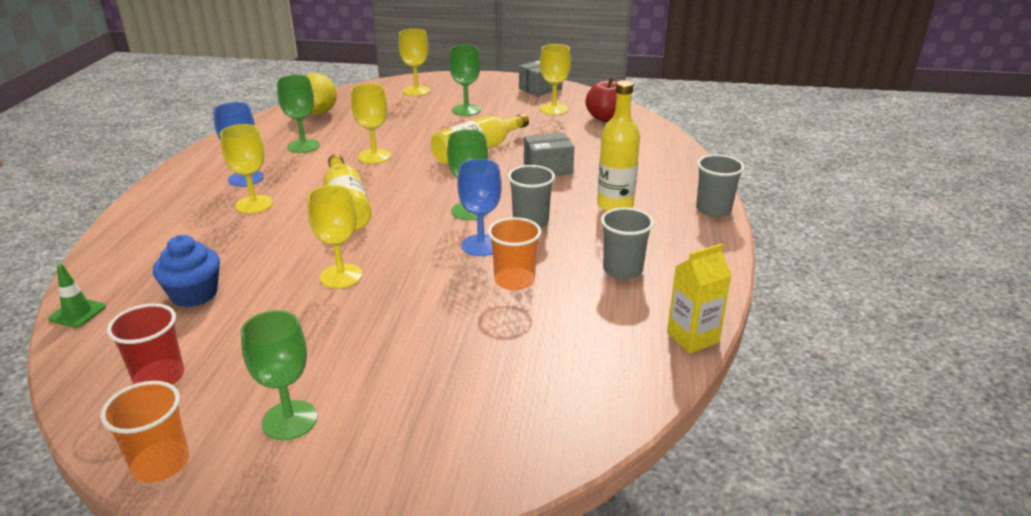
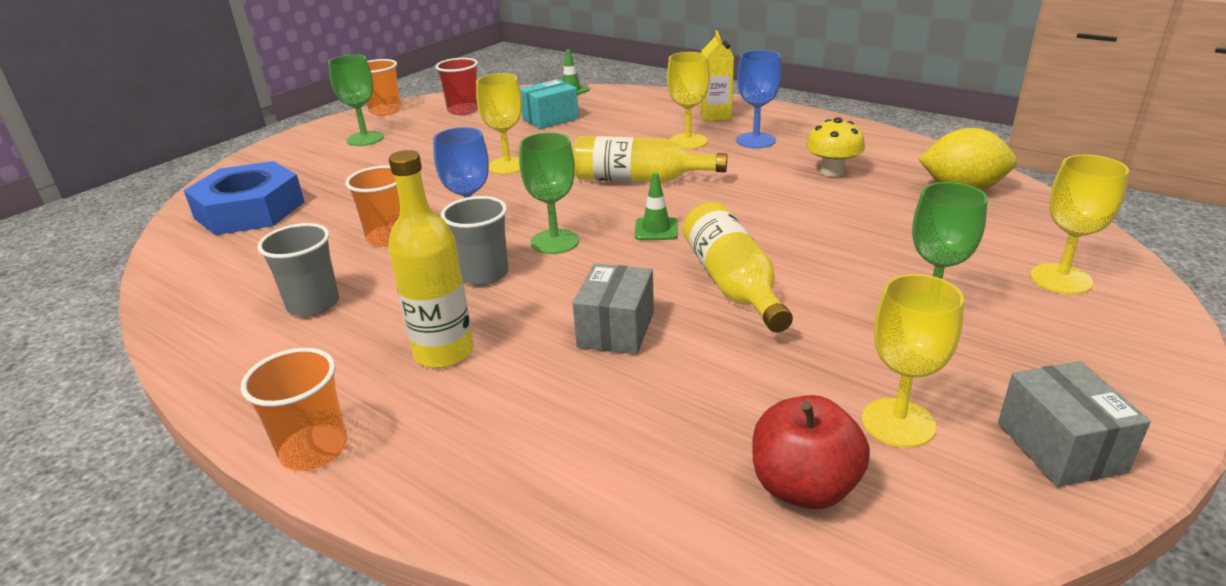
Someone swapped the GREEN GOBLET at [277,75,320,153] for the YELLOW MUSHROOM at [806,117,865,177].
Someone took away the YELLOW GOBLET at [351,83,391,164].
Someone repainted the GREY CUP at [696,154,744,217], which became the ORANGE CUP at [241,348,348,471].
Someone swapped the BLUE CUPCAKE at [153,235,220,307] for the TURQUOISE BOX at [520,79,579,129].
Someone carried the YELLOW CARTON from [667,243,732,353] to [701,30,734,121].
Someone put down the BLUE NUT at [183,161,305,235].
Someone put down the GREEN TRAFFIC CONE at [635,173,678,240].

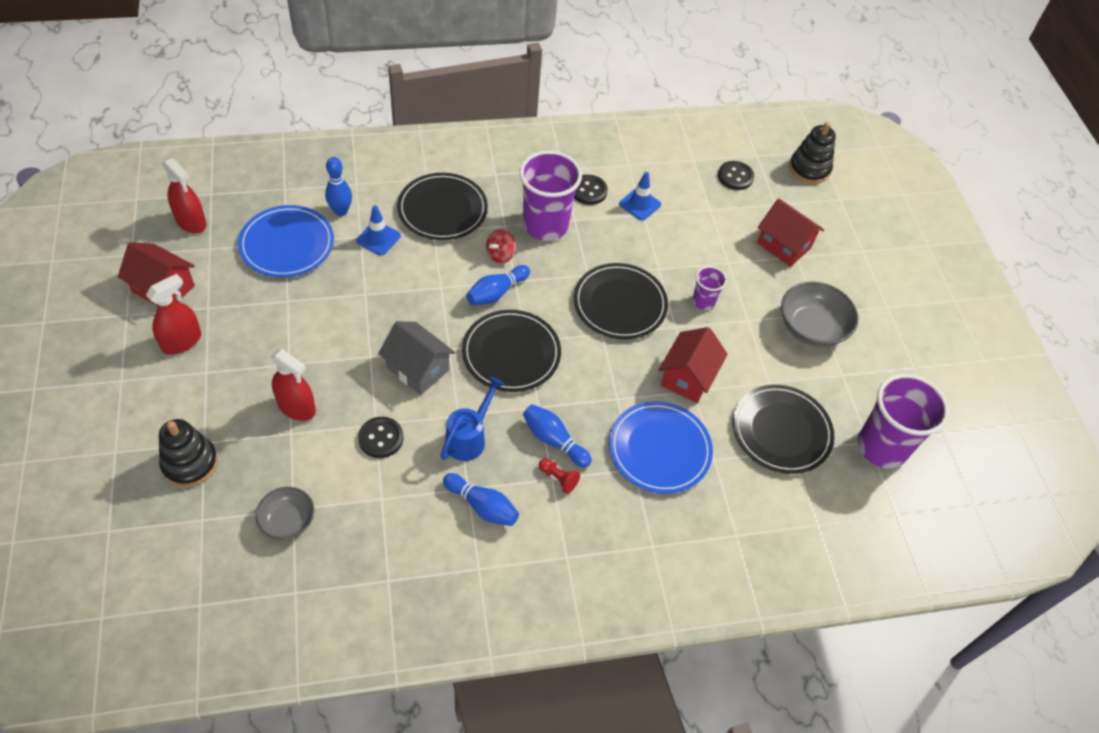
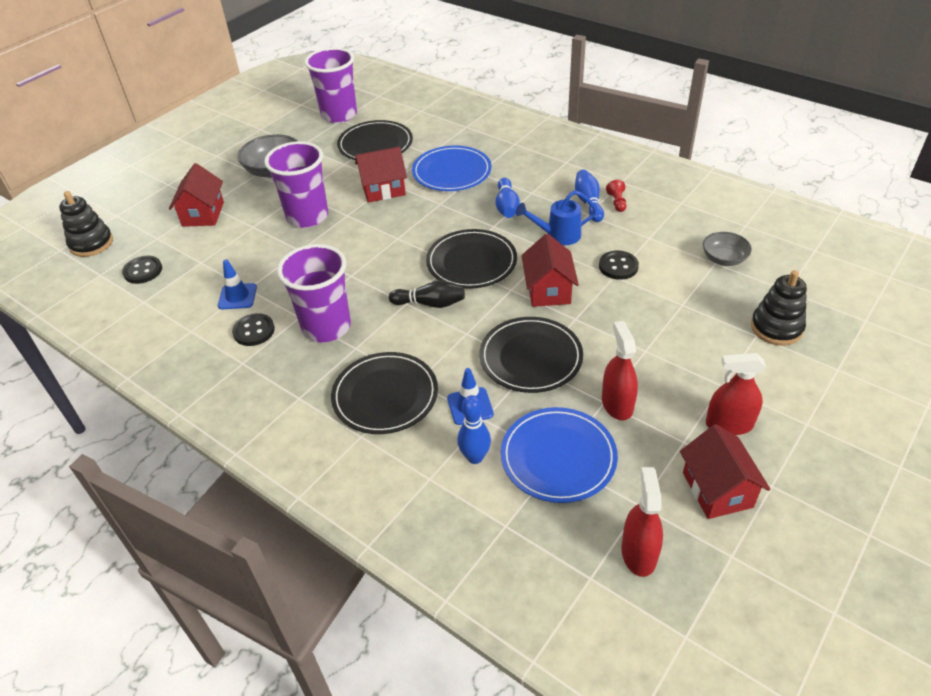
Someone took away the RED SPINNING TOP at [486,229,516,263].
Someone carried the BLACK PLATE from [574,263,668,339] to [479,317,583,393].
Someone repainted the BLUE BOWLING PIN at [466,265,530,305], which became the BLACK BOWLING PIN at [389,280,465,308].
Someone scaled the PURPLE CUP at [692,266,727,310] by 2.04.
Someone repainted the GREY HOUSE at [378,321,455,395], which became the RED HOUSE at [521,234,579,307].
Someone carried the RED SPRAY BOTTLE from [271,349,316,421] to [602,321,638,420].
Someone carried the RED PAWN from [539,458,580,494] to [606,180,627,212].

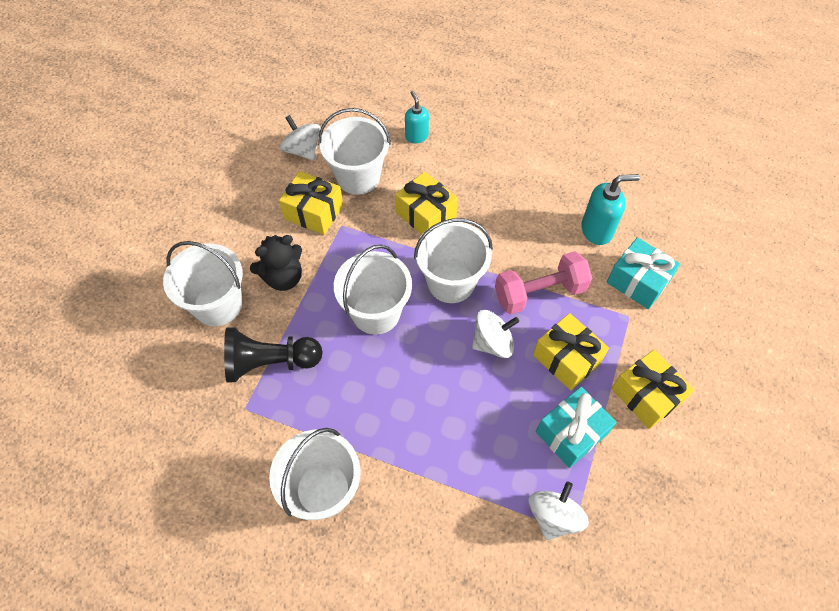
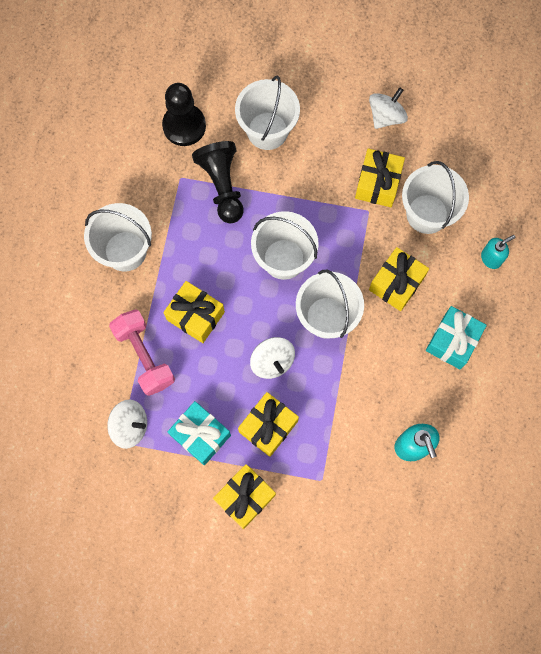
Someone carried the WHITE SPINNING TOP from [280,115,321,161] to [369,87,408,129].
Someone took away the BLACK TEDDY BEAR at [250,235,302,291].
Someone carried the TURQUOISE GIFT from [607,237,680,309] to [426,306,487,370].
Someone carried the PINK DUMBBELL from [495,251,592,314] to [109,309,175,396].
Someone put down the BLACK PAWN at [162,83,206,146].
Someone put down the YELLOW GIFT at [163,281,225,343].

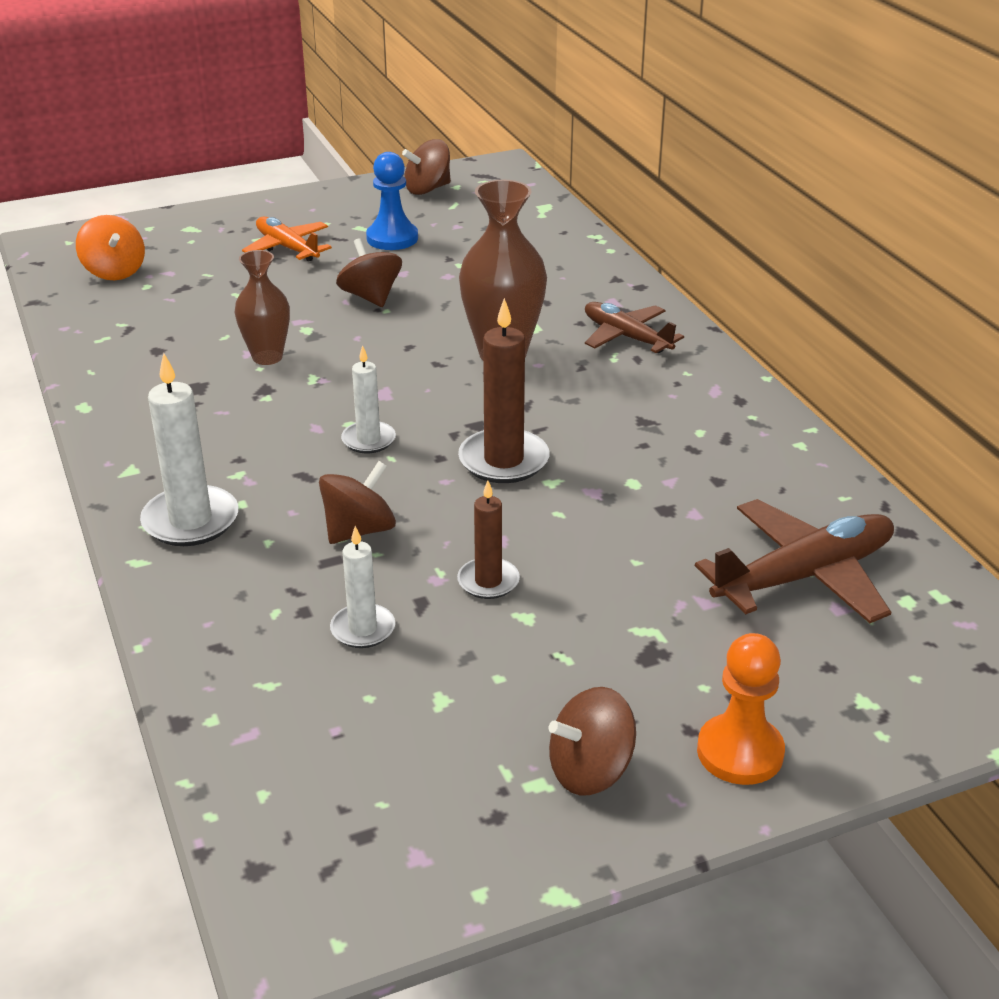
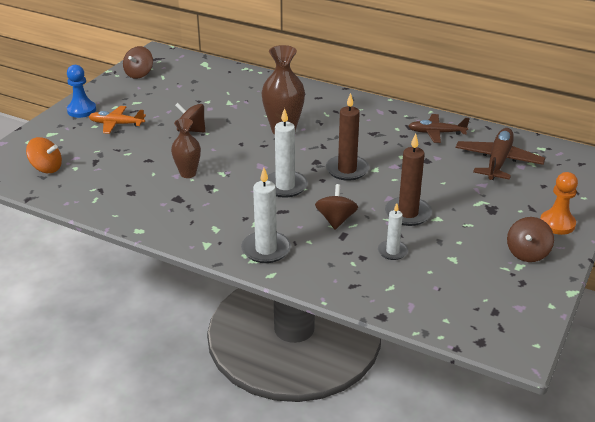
Someone carried the BLUE PAWN from [366,152,418,250] to [67,65,96,118].
Someone carried the BROWN PLANE from [585,302,684,353] to [408,114,470,143].
Someone scaled the WHITE CANDLE at [341,345,396,453] by 1.64.
Someone scaled the BROWN CANDLE at [457,481,520,599] by 1.64.

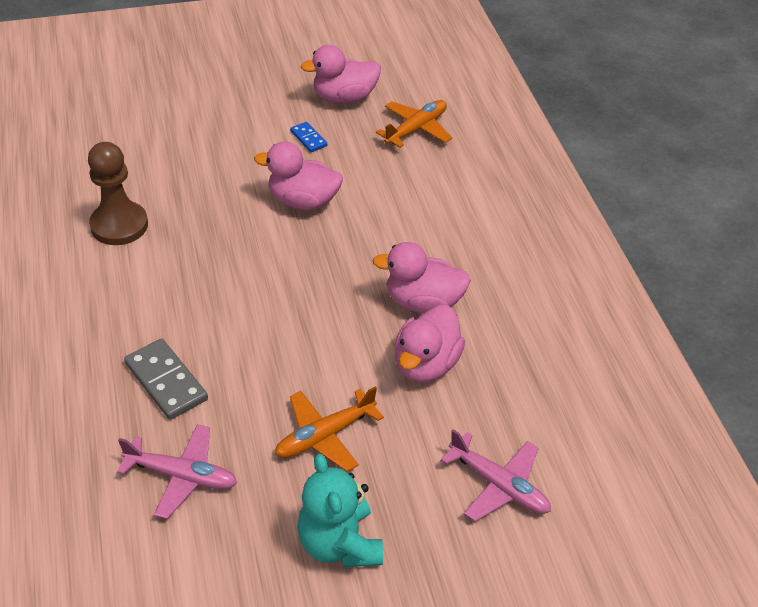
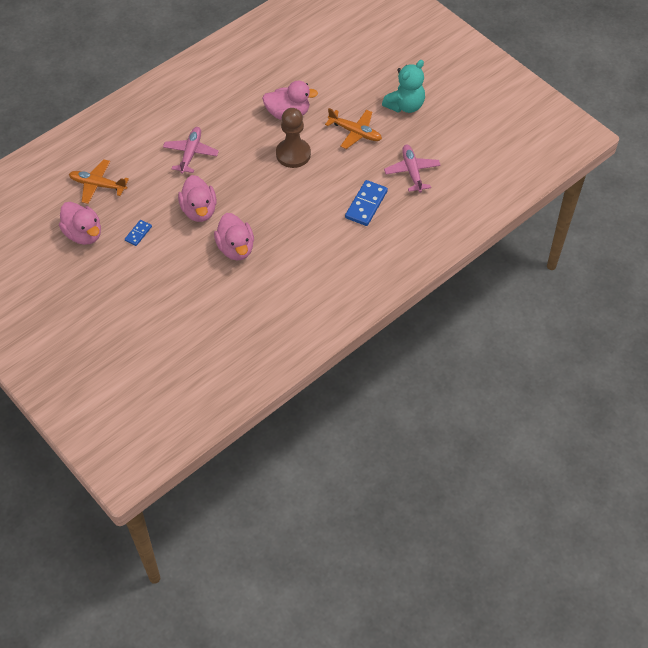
Someone carried the BROWN PAWN from [88,142,148,245] to [276,108,311,168].
Someone carried the PINK DUCK from [372,242,471,313] to [214,213,254,260].
Someone repainted the GREY DOMINO at [124,339,208,420], which became the BLUE DOMINO at [345,180,388,226].
Someone carried the PINK PLANE from [441,429,551,522] to [163,127,219,174].

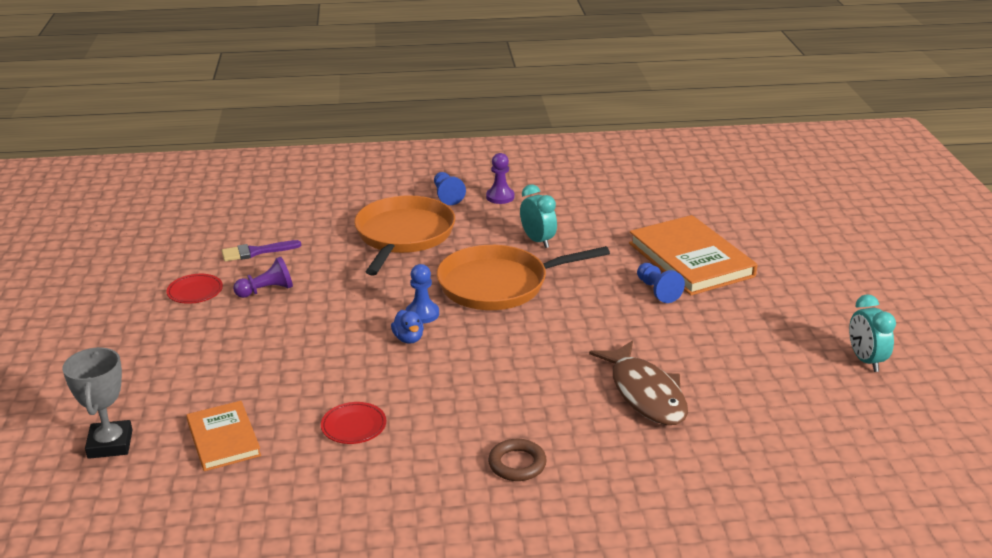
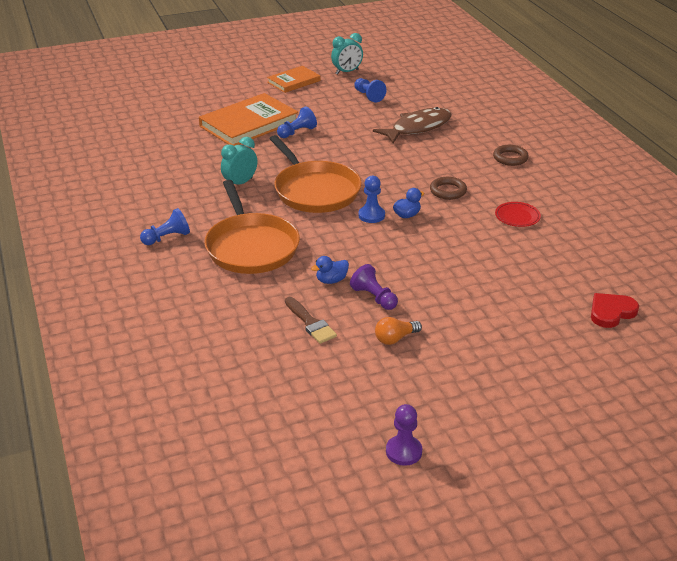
Someone carried the PURPLE PAWN from [486,153,515,204] to [386,404,422,466].
Someone rotated the ORANGE PAN at [354,195,455,276] by 105 degrees counterclockwise.
Someone repainted the PURPLE BRUSH at [222,240,301,262], which became the BROWN BRUSH at [285,297,337,344].
Someone swapped the RED PLATE at [166,274,223,304] for the ORANGE LIGHT BULB at [375,317,422,345].
Someone swapped the GREY TROPHY at [62,347,132,459] for the RED HEART at [591,293,639,328].
Someone carried the ORANGE BOOK from [187,401,261,471] to [267,66,321,93].
Someone put down the BLUE PAWN at [354,78,386,102].
Someone put down the BROWN RING at [430,177,467,200].
Someone put down the BLUE DUCK at [311,256,349,284].

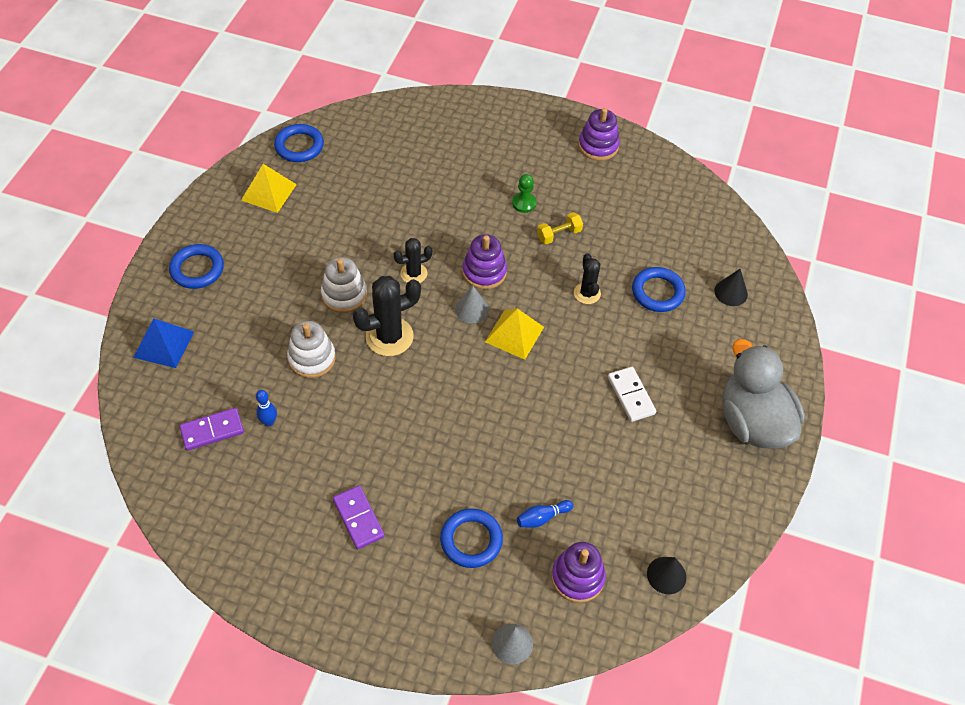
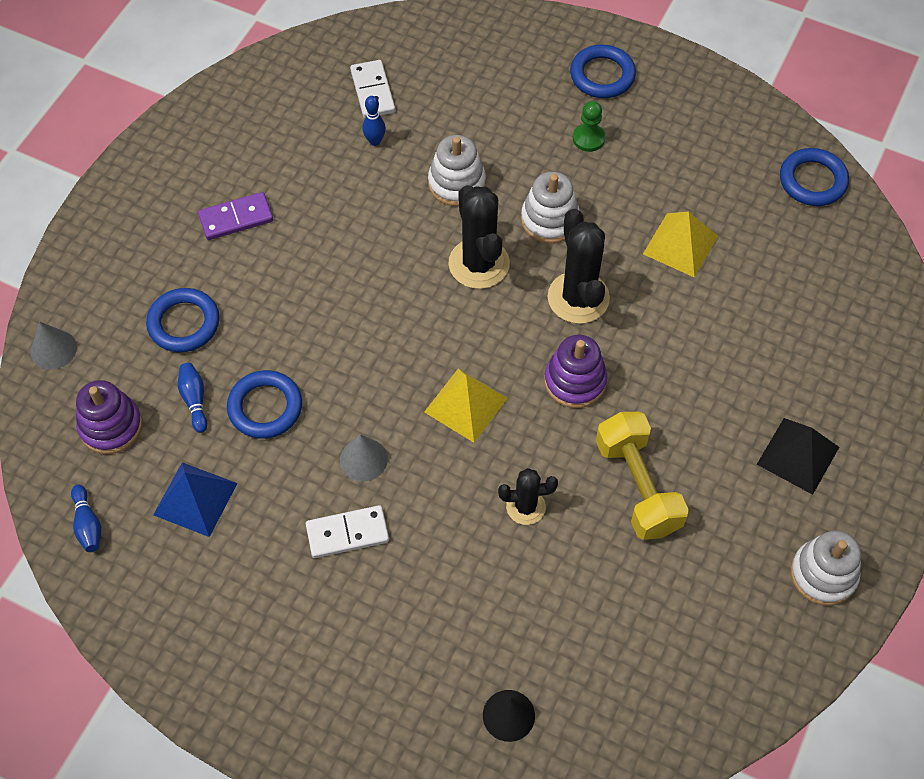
Someone repainted the PURPLE STACKING TOY at [578,108,620,161], which became the WHITE STACKING TOY at [790,531,861,606].
Someone carried the YELLOW PYRAMID from [241,164,297,213] to [643,211,718,278].
Someone carried the GREEN PAWN from [512,174,537,213] to [573,101,605,152].
Someone scaled the YELLOW DUMBBELL at [537,212,583,244] by 1.86.
Someone scaled the BLACK CACTUS at [394,238,432,283] by 1.70.
Someone carried the BLUE RING from [632,267,686,312] to [227,370,302,439].
Someone carried the GREY CONE from [455,286,489,323] to [340,434,388,481].
Someone carried the BLUE PYRAMID from [133,318,194,368] to [153,462,238,537].
Someone took away the GREY DUCK at [723,339,805,449].
Someone repainted the PURPLE DOMINO at [179,408,244,451], which became the WHITE DOMINO at [350,60,395,118].
Someone swapped the BLACK CONE at [647,557,686,594] for the BLUE BOWLING PIN at [71,484,101,552].
Someone put down the BLACK PYRAMID at [757,418,839,495].

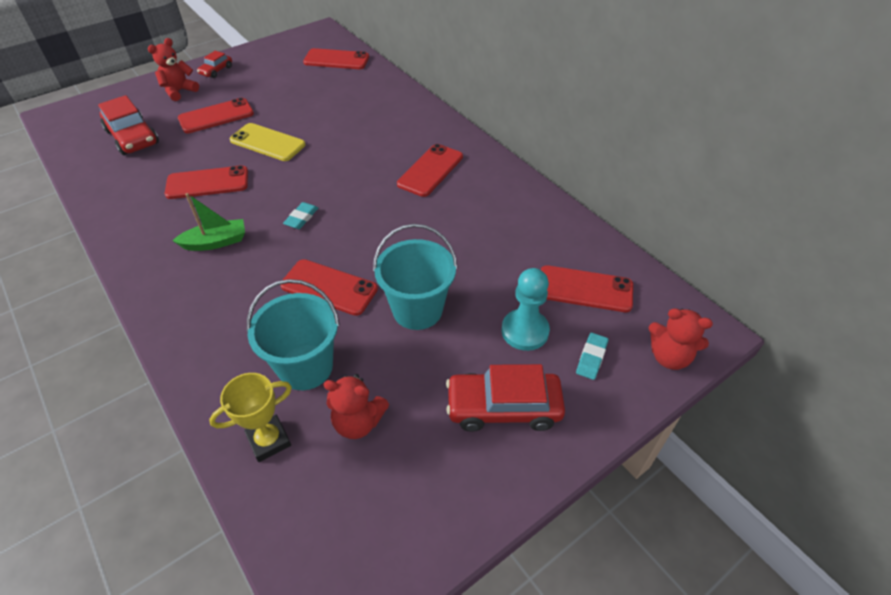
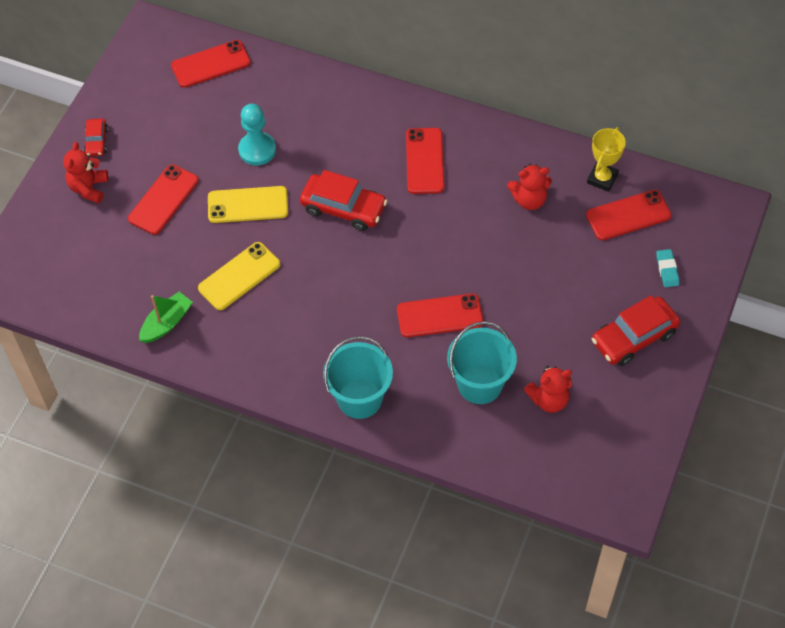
Someone carried the RED CAR from [98,95,159,155] to [300,170,387,231].
Someone repainted the RED PHONE at [165,165,248,199], which became the YELLOW PHONE at [198,242,280,310].
Someone carried the GREEN BOAT from [172,193,245,251] to [139,292,193,343].
Someone took away the TURQUOISE ERASER at [283,202,318,229].
Someone carried the TURQUOISE BUCKET from [373,224,458,330] to [323,336,393,419].
Someone carried the TURQUOISE PAWN from [502,268,550,351] to [238,104,276,165].
Someone carried the RED TEDDY BEAR from [649,308,713,370] to [507,164,552,210].
Someone carried the YELLOW TROPHY from [209,373,292,462] to [587,127,626,192].

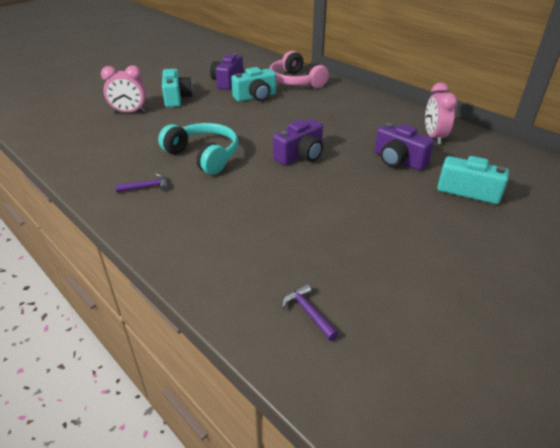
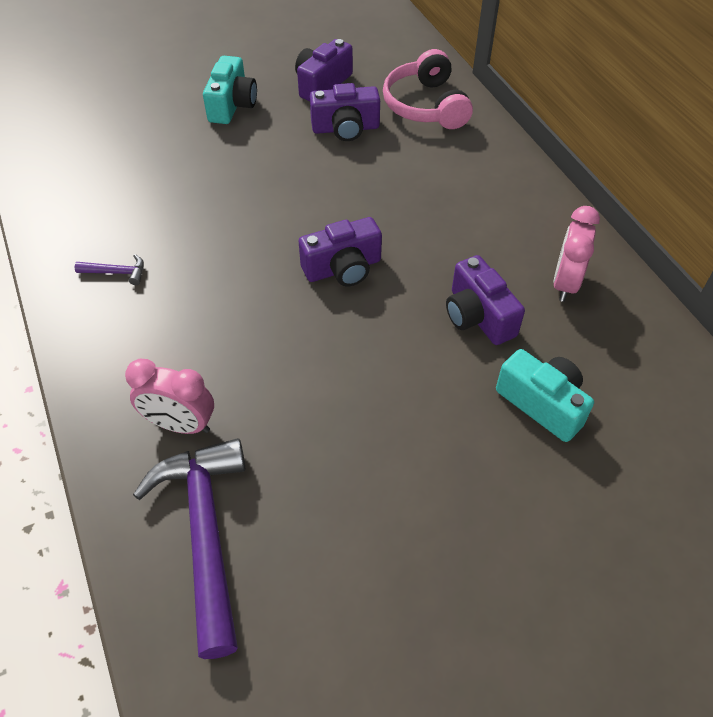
Someone carried the PINK CLOCK from [101,65,146,113] to [125,359,214,434].
Someone repainted the TURQUOISE CAMERA at [231,67,276,102], which became the PURPLE CAMERA at [310,83,380,141].
Someone took away the TURQUOISE HEADPHONES at [158,123,239,175].
Someone scaled the PURPLE HAMMER at [282,284,338,341] by 2.47.

